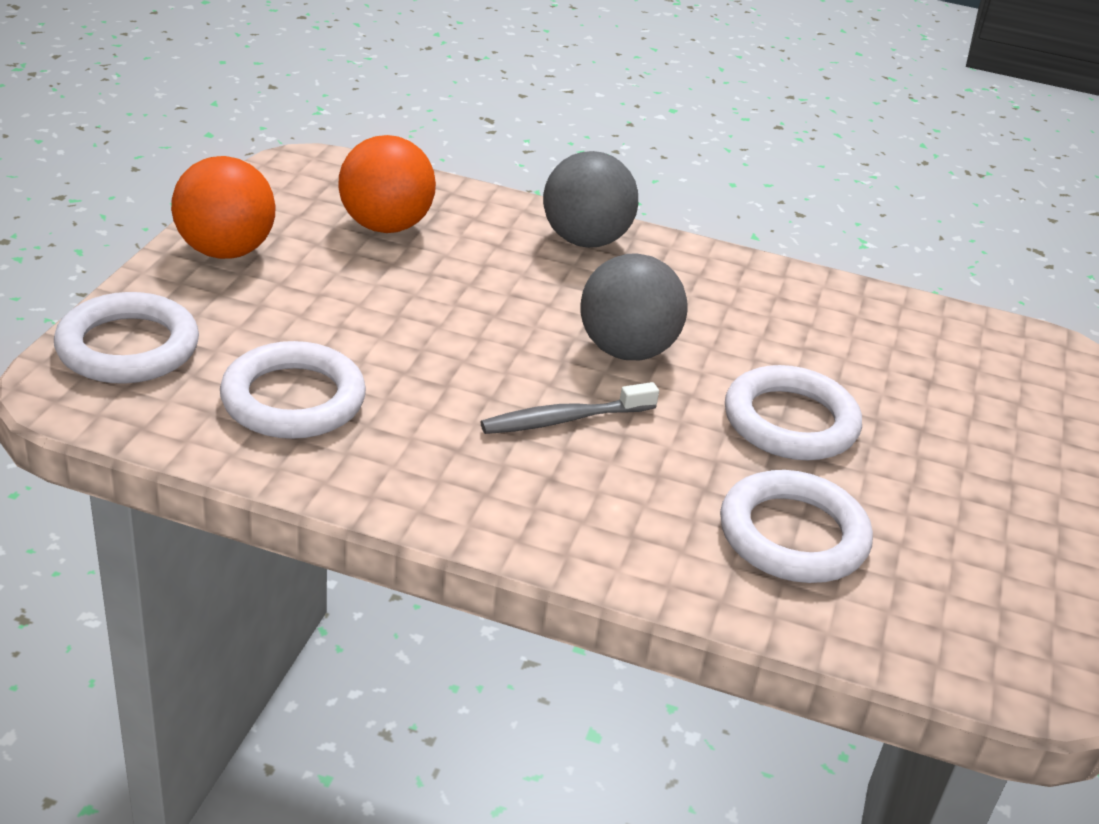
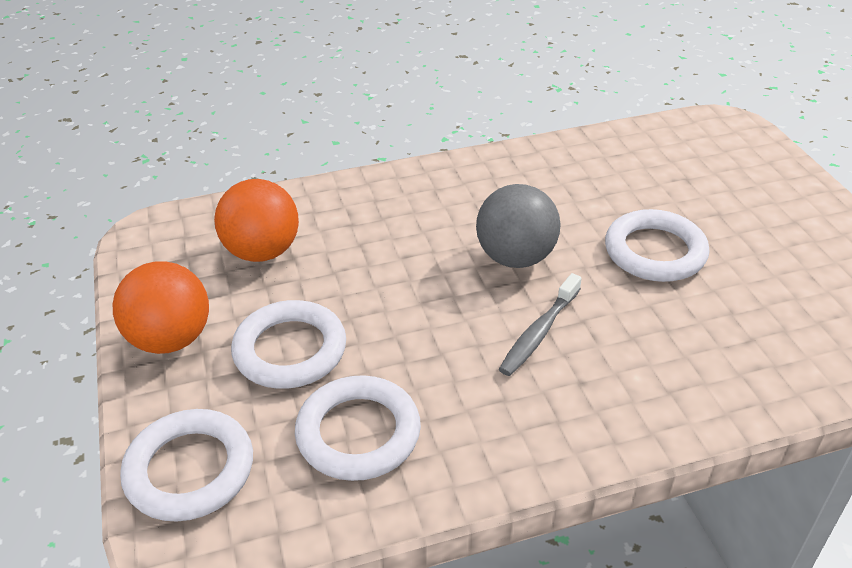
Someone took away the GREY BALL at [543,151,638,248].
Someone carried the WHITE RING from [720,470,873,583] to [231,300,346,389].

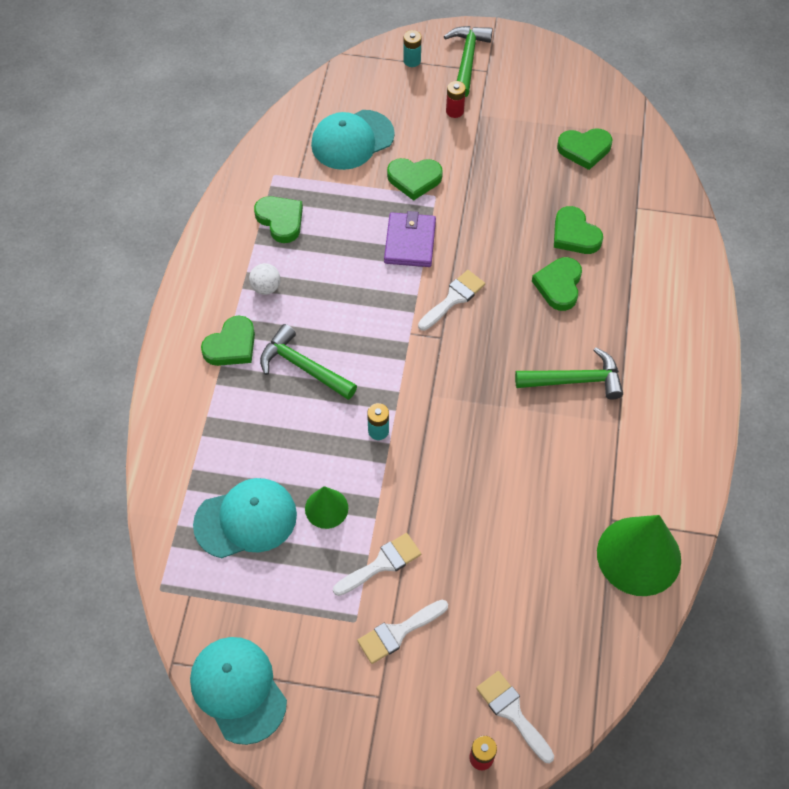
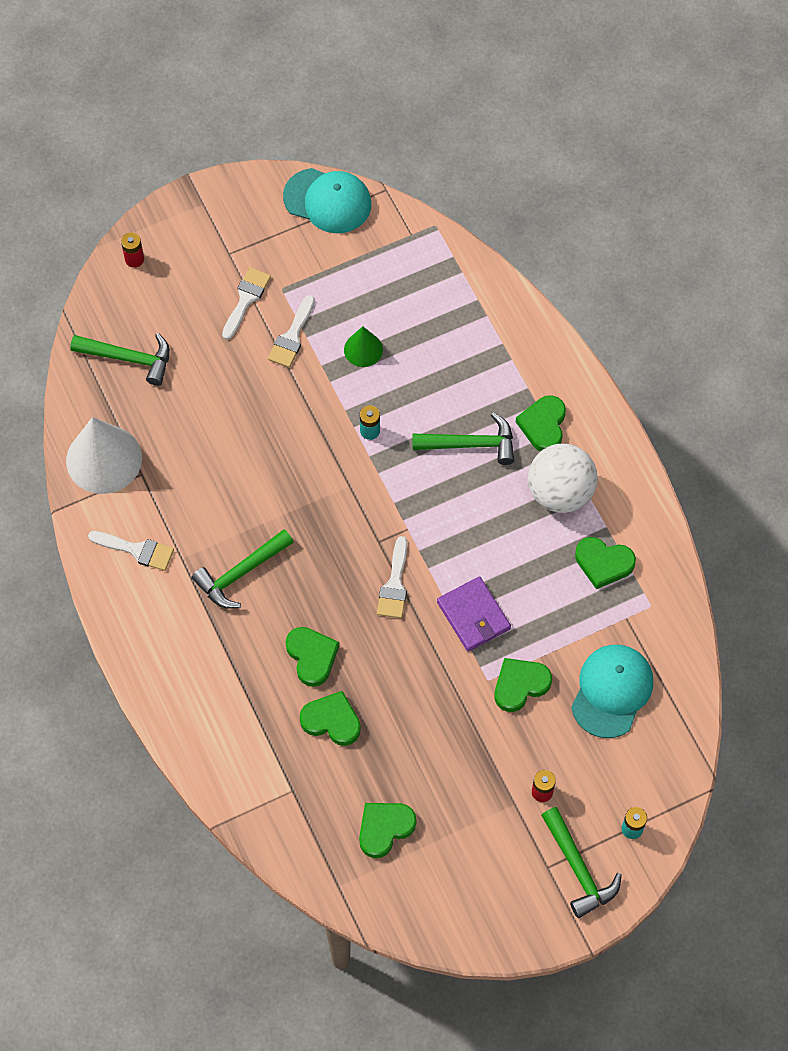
Someone scaled the WHITE BALL at [249,263,281,295] by 2.15.
Someone took away the TURQUOISE CAP at [193,478,297,558].
Someone repainted the GREEN CONE at [597,515,681,596], which became the WHITE CONE at [66,417,142,494].
Someone carried the WHITE BRUSH from [476,671,554,763] to [88,531,174,571].
Someone put down the GREEN HAMMER at [70,333,170,386].

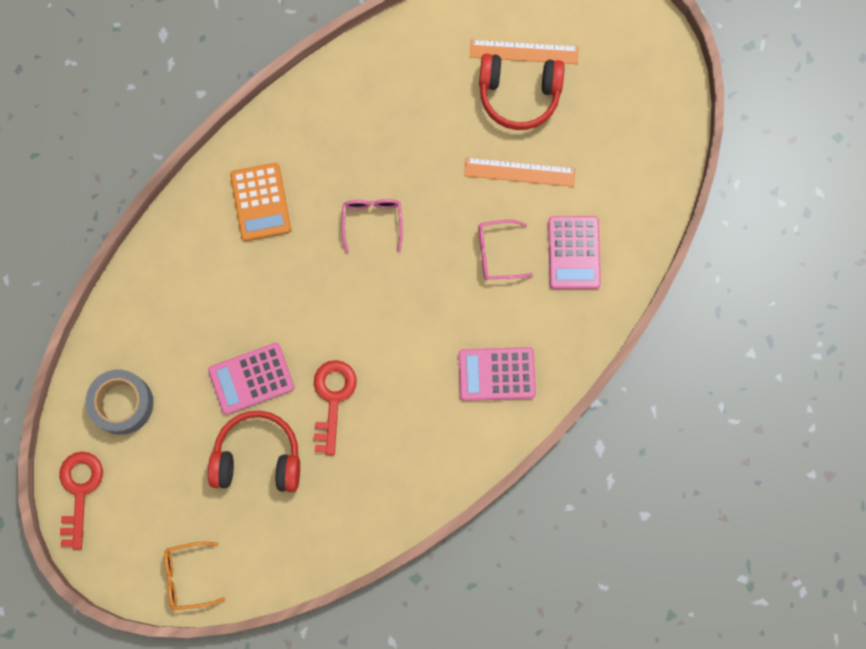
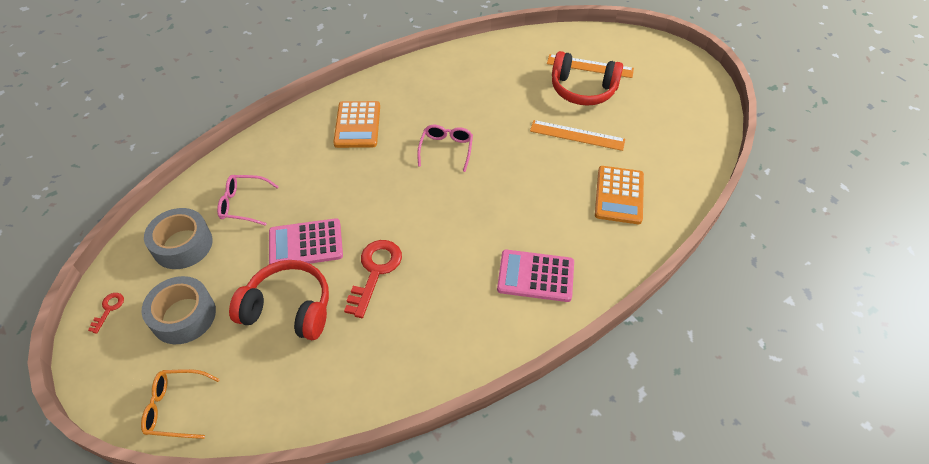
Someone repainted the PINK CALCULATOR at [548,216,601,289], which became the ORANGE CALCULATOR at [595,166,644,224].
Someone carried the PINK GLASSES from [478,219,533,280] to [217,175,279,226].
Someone scaled the RED KEY at [59,452,103,549] by 0.48.
Someone put down the GREY TAPE at [142,276,216,344].

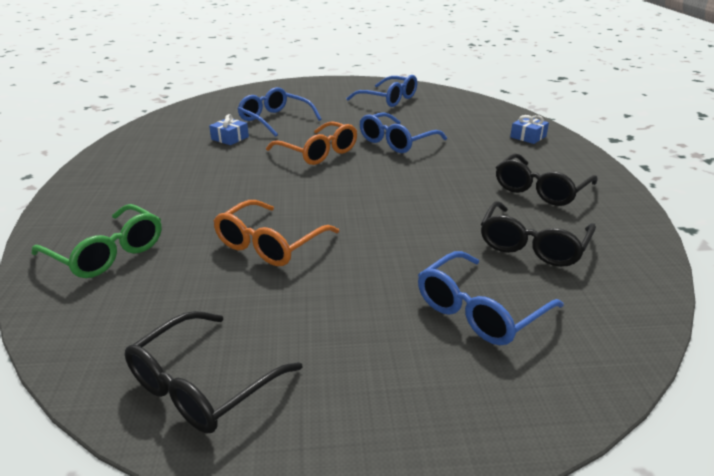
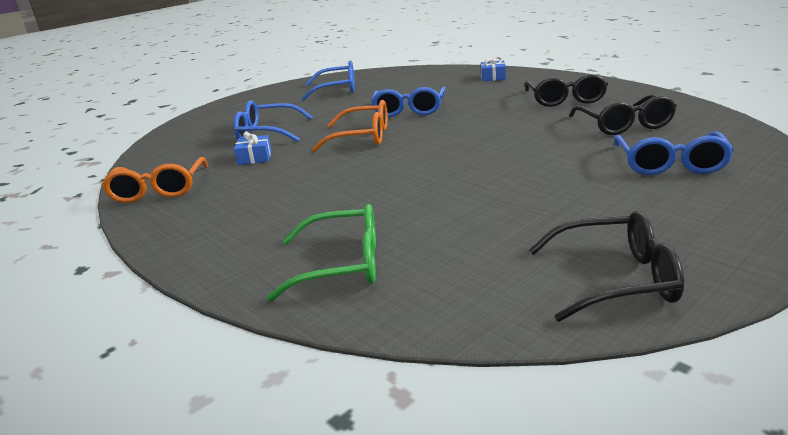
Someone carried the ORANGE GLASSES from [214,200,339,266] to [102,157,208,203].
Someone rotated the BLACK GLASSES at [125,311,303,434] by 90 degrees counterclockwise.

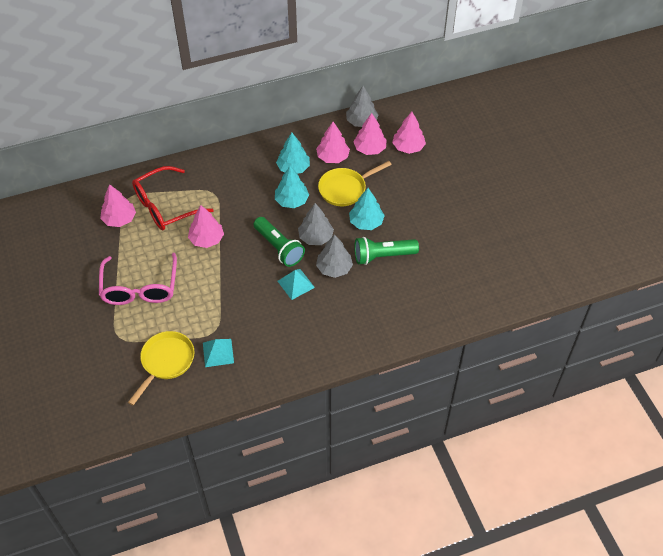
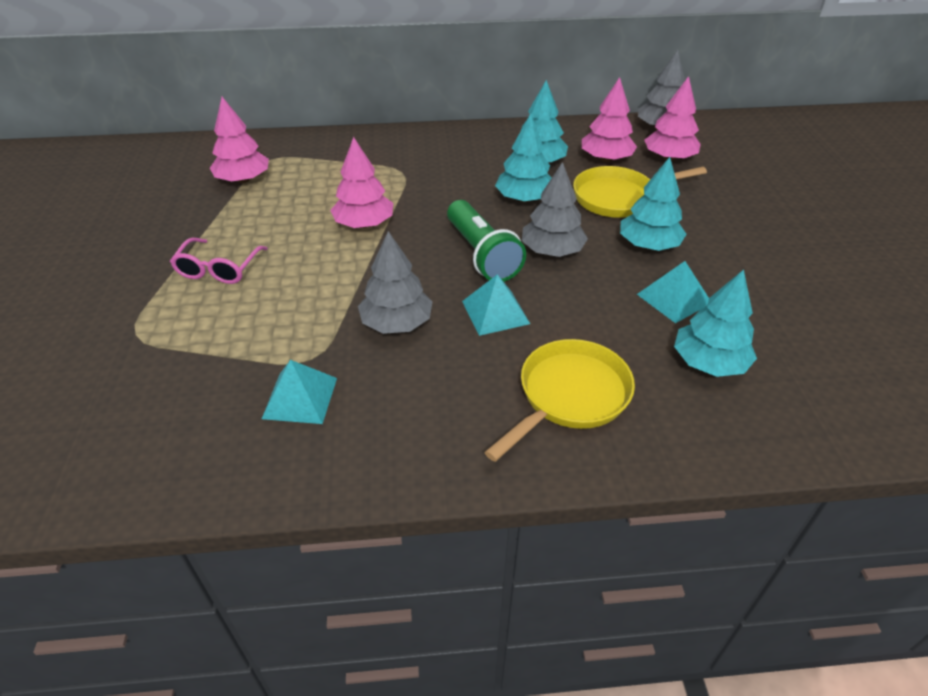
Someone took away the PINK TREE at [392,112,426,154].
Someone took away the RED GLASSES at [132,166,214,230].
Someone carried the GREY TREE from [316,234,353,278] to [358,231,433,334].
Someone swapped the GREEN FLASHLIGHT at [354,237,419,265] for the TURQUOISE PYRAMID at [637,261,709,323].
Someone scaled the PINK GLASSES at [99,253,177,305] by 0.57.
Someone carried the YELLOW PAN from [128,331,194,405] to [484,339,635,462].
Someone put down the TURQUOISE TREE at [674,270,757,377].

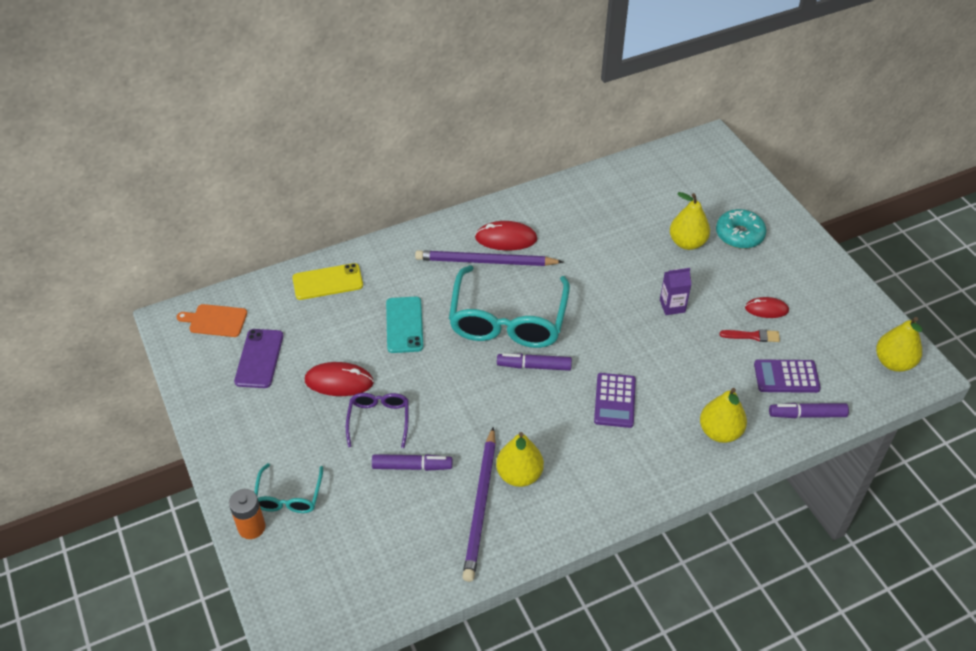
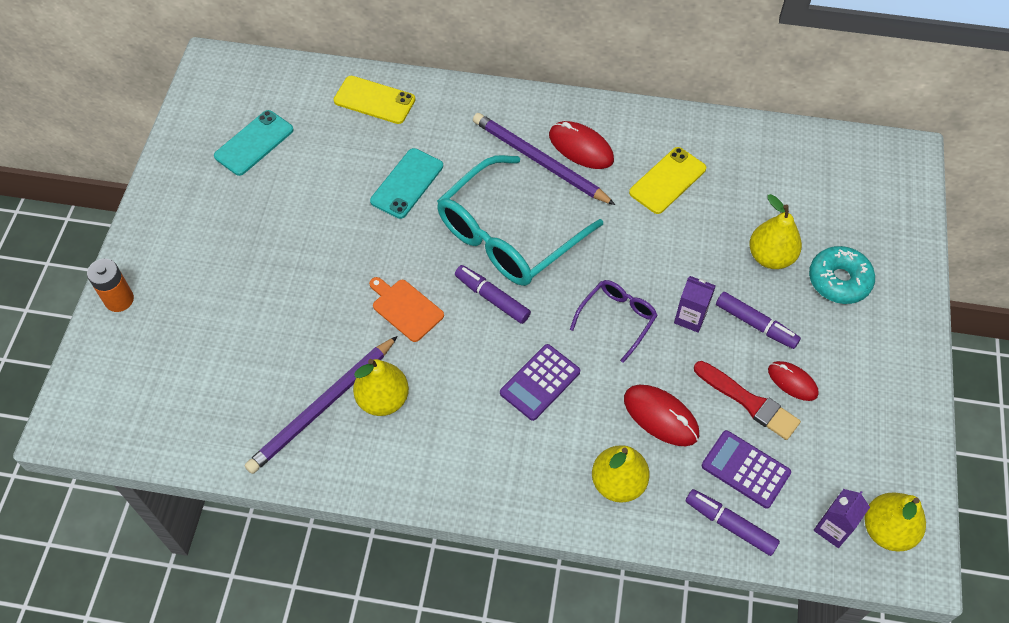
Someone carried the ORANGE CUTTING BOARD from [177,304,247,337] to [369,277,444,342].
Someone repainted the PURPLE PHONE at [234,329,283,388], which became the TURQUOISE PHONE at [214,110,294,176].
Someone scaled the RED BRUSH at [719,329,780,342] by 1.56.
Someone carried the RED MOUSE from [305,362,374,396] to [624,385,699,446].
Someone carried the PURPLE GLASSES from [346,393,409,448] to [570,280,658,363].
Someone carried the PURPLE MARKER from [372,454,452,471] to [716,292,801,349].
Someone took away the TURQUOISE GLASSES at [254,463,323,513].
Someone put down the YELLOW PHONE at [629,147,706,214].
Someone put down the PURPLE CARTON at [813,489,870,548].

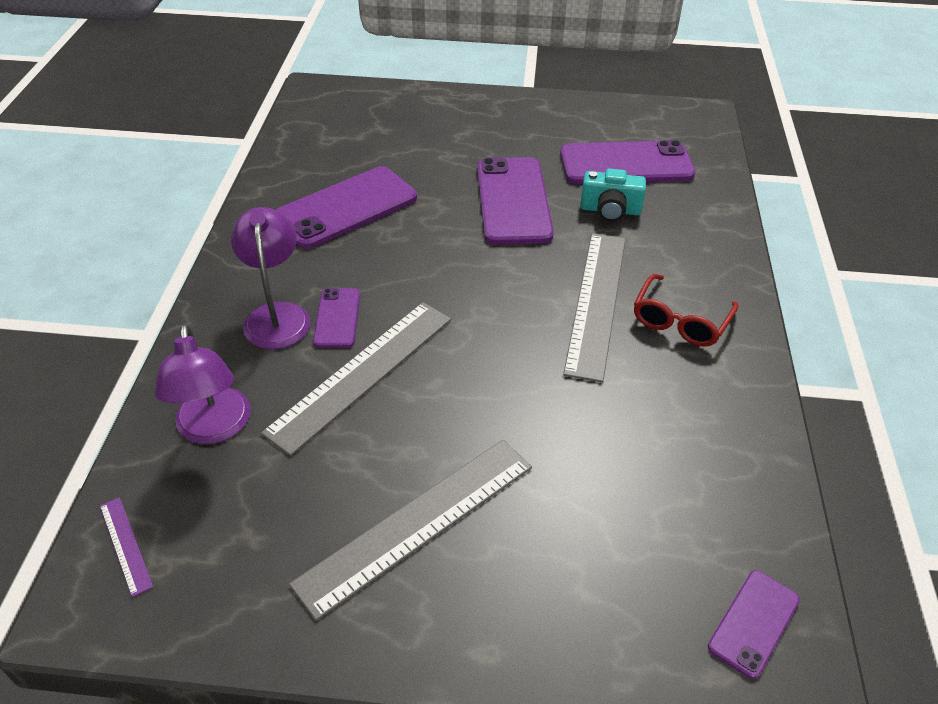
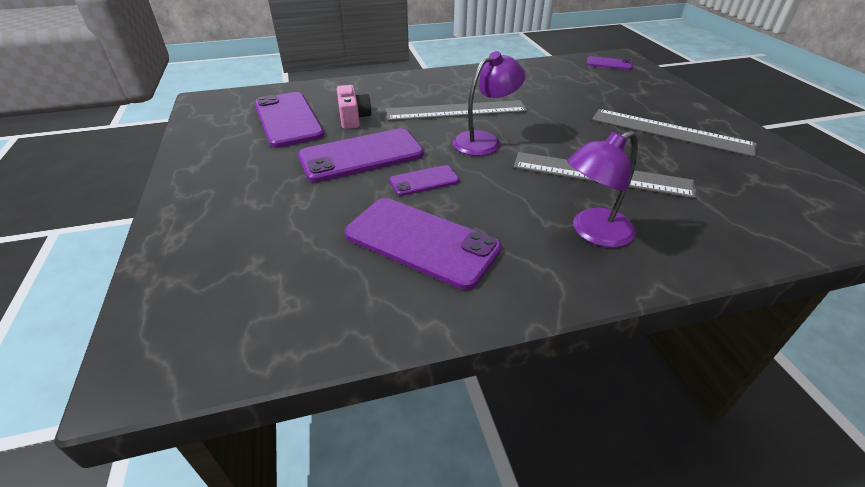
Someone repainted the TURQUOISE CAMERA at [580,168,646,222], which became the PINK CAMERA at [337,85,371,129].
Someone took away the RED GLASSES at [634,274,739,347].
Someone carried the PURPLE PHONE from [313,288,360,348] to [389,165,459,196].
Someone carried the PURPLE LAMP from [155,324,251,444] to [453,51,525,156].
Someone took away the PURPLE RULER at [100,497,153,597].

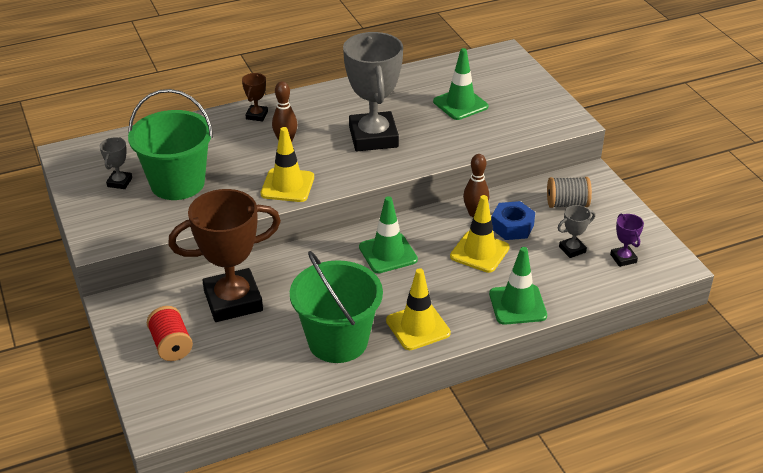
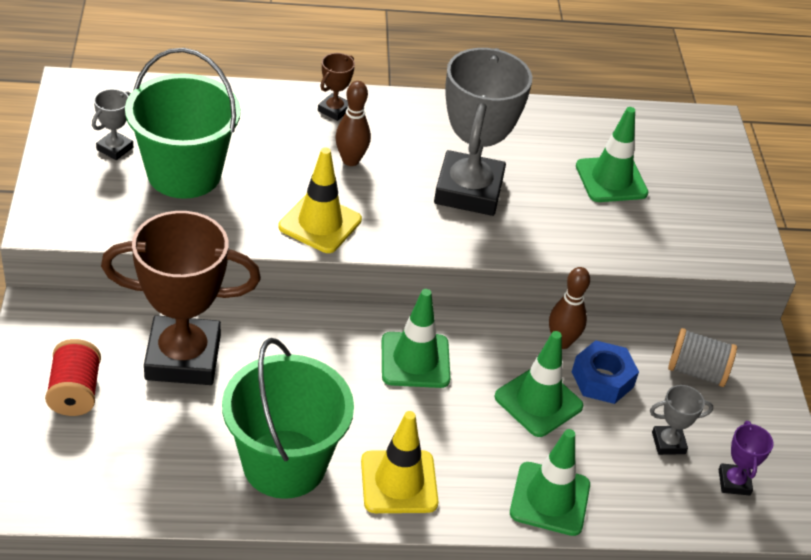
Someone repainted the YELLOW TRAFFIC CONE at [450,195,510,273], which became the GREEN TRAFFIC CONE at [494,331,583,437].

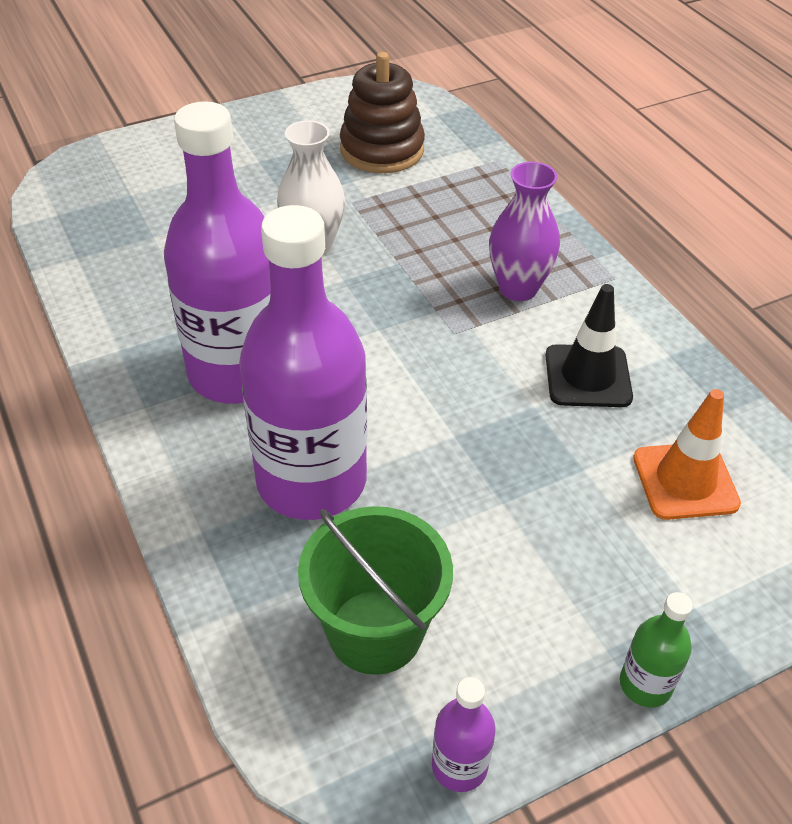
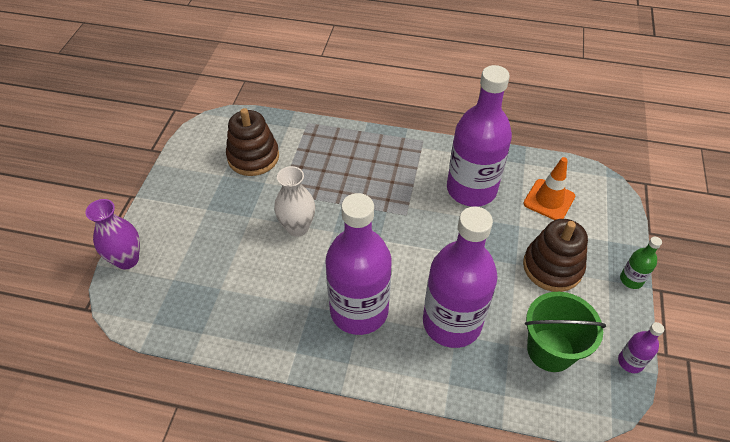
Someone carried the PURPLE VASE from [489,162,560,301] to [85,199,140,269].
Someone swapped the BLACK TRAFFIC CONE at [545,284,633,407] for the PURPLE BOTTLE at [447,65,512,207].
Someone put down the BROWN STACKING TOY at [523,219,588,292].

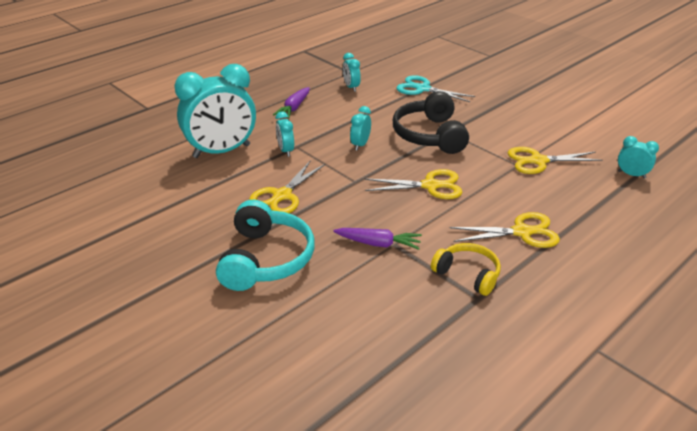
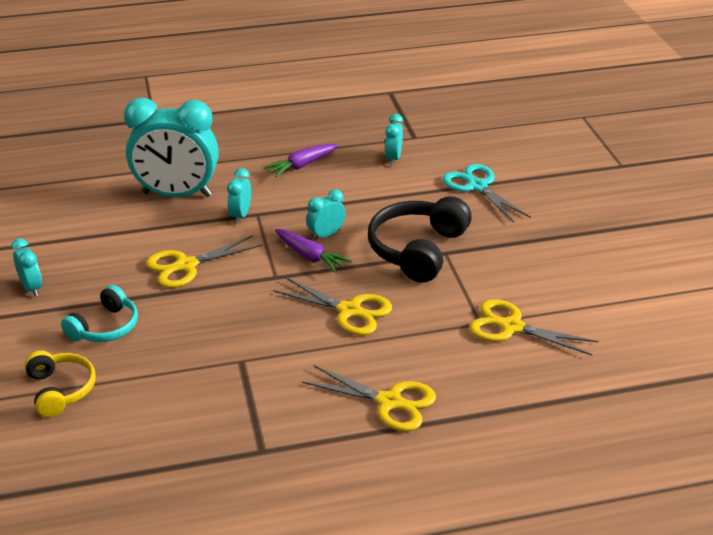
Someone carried the TURQUOISE CLOCK from [618,136,659,179] to [11,238,42,297].
Someone scaled the TURQUOISE HEADPHONES at [216,200,315,291] by 0.61.
Someone carried the PURPLE CARROT from [333,228,422,250] to [275,229,352,273].
Someone carried the YELLOW HEADPHONES from [431,243,501,296] to [25,350,96,417].

